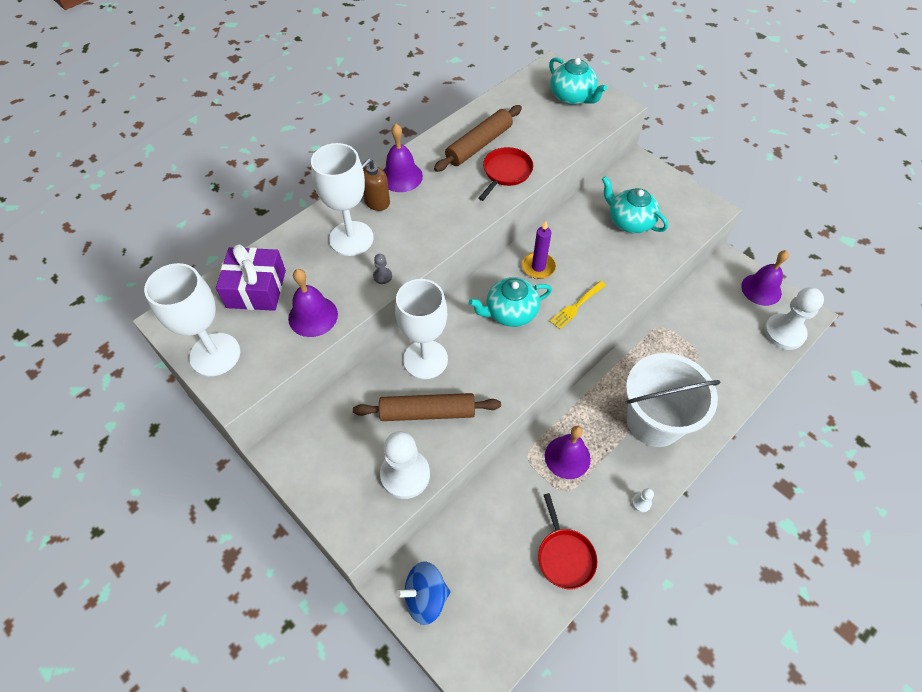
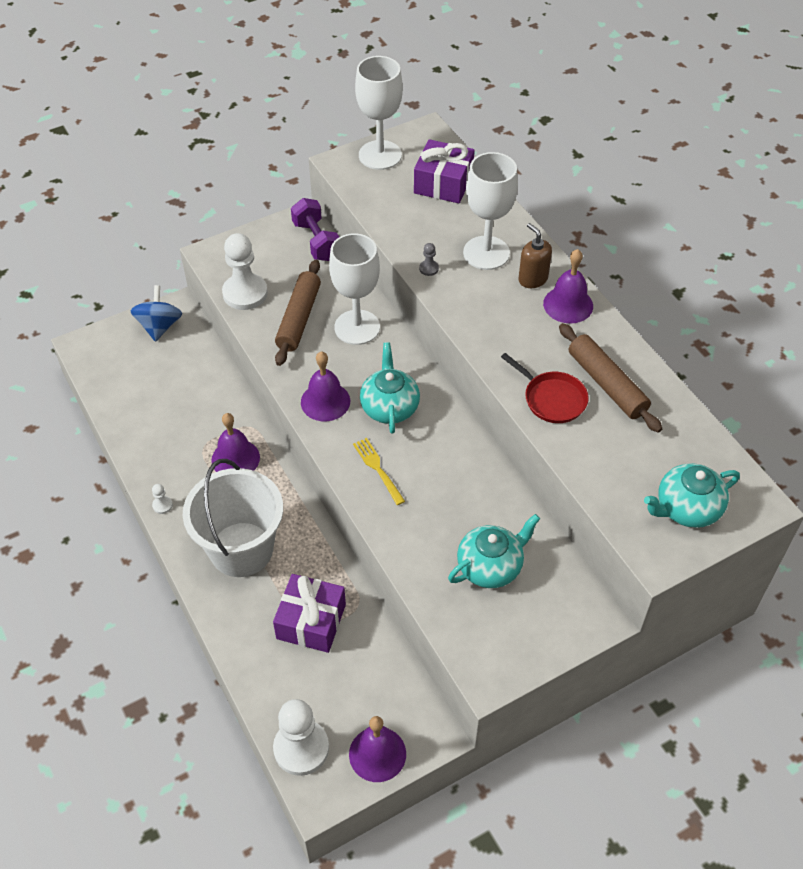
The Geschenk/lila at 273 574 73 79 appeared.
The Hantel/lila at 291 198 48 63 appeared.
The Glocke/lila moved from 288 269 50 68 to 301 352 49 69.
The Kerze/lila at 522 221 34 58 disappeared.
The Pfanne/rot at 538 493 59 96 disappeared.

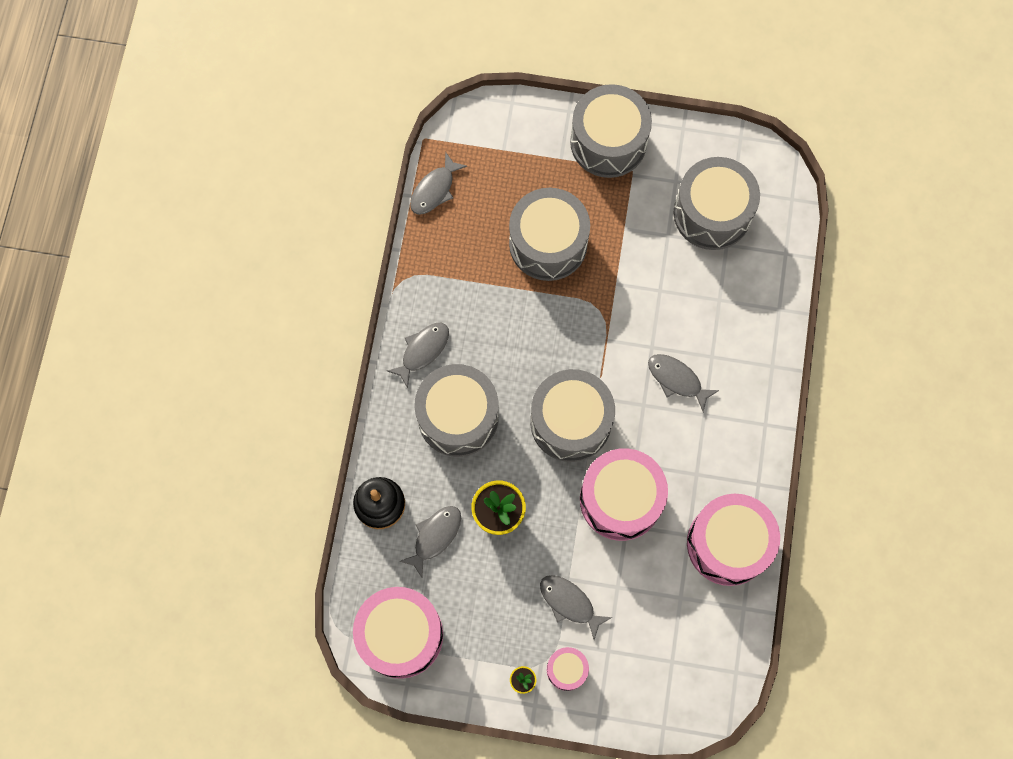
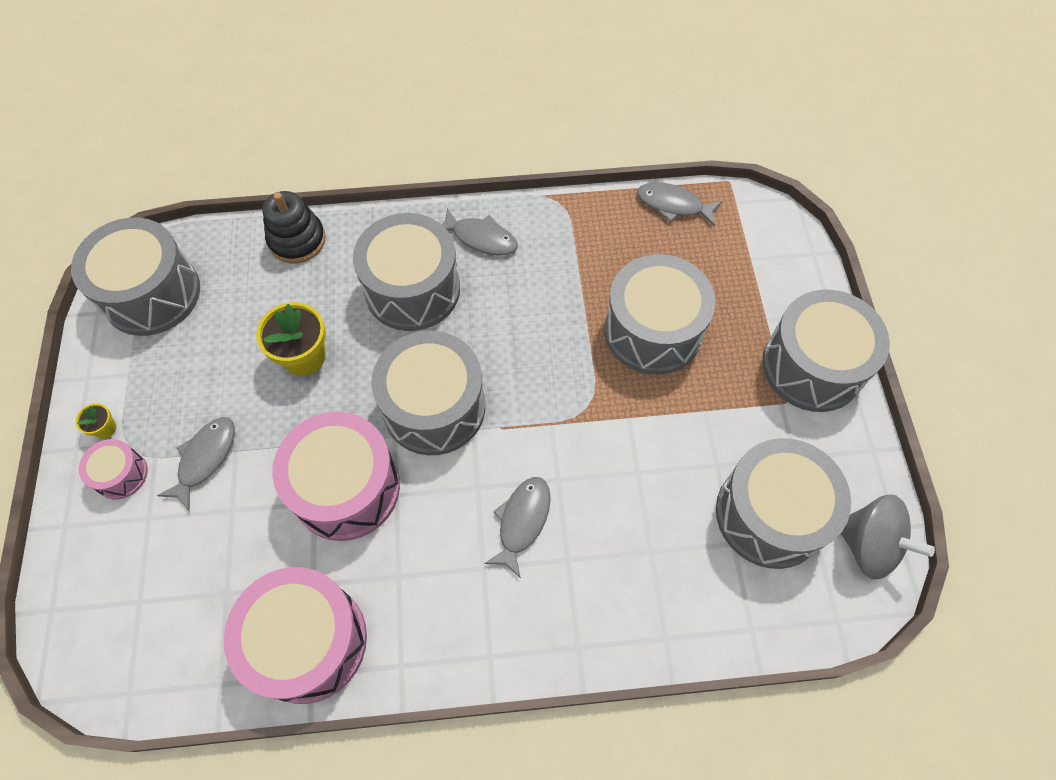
The Trommel/rosa at 353 587 90 92 became the Trommel/grau at 71 218 129 118.
The Kreisel/grau at 841 494 94 85 appeared.
The Fisch/grau at 399 506 62 72 disappeared.

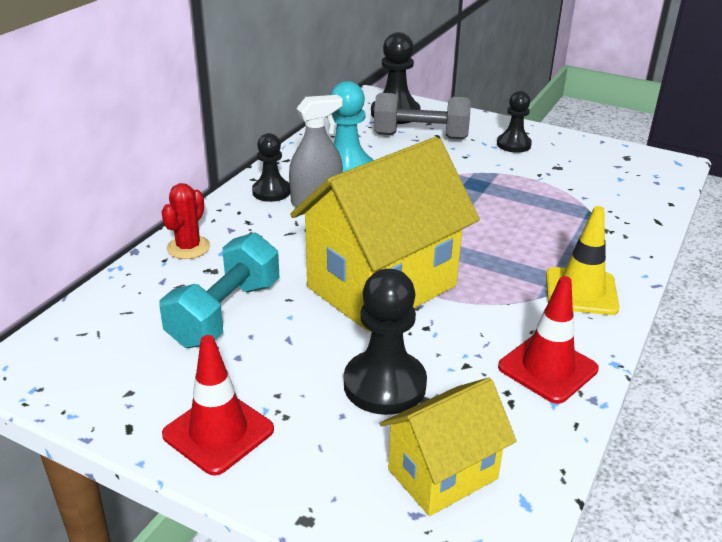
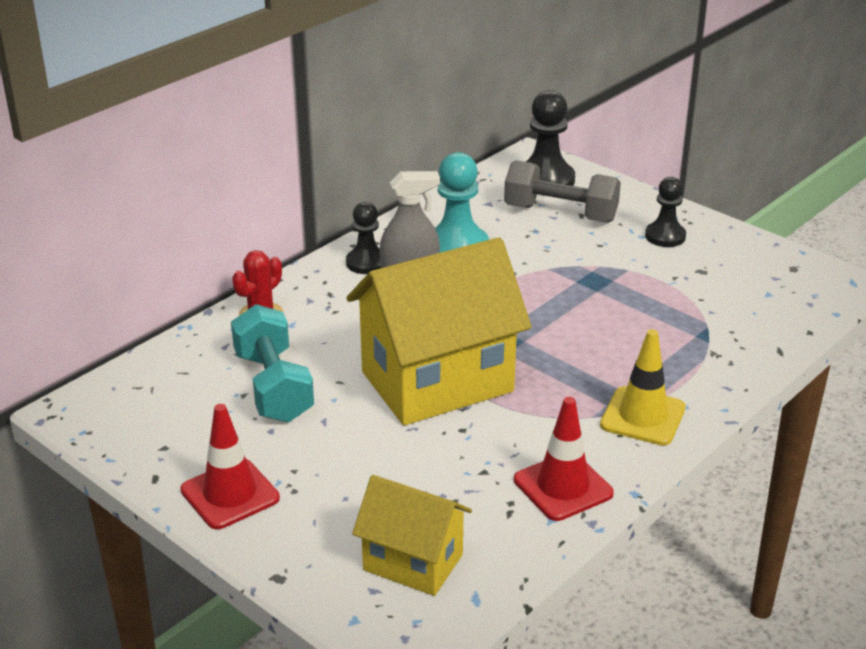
The Hantel/türkis at 160 232 120 116 turned 60 degrees counterclockwise.
The Haus/gelb at 380 378 137 138 turned 45 degrees clockwise.
The Bauer/schwarz at 344 269 83 146 disappeared.

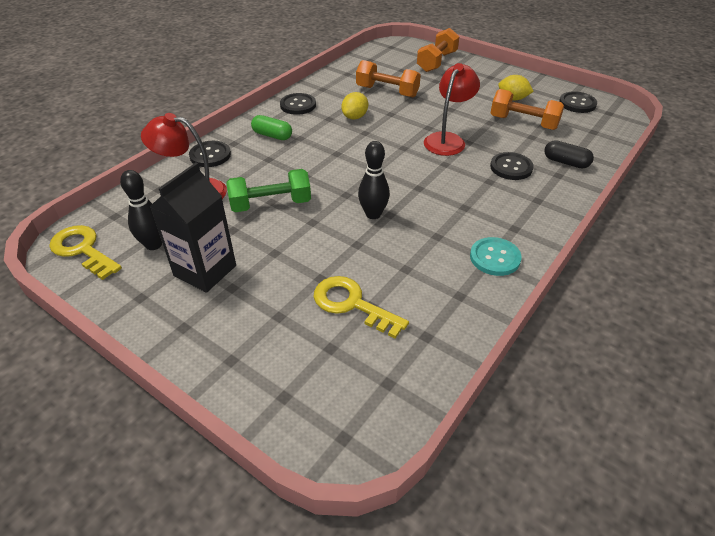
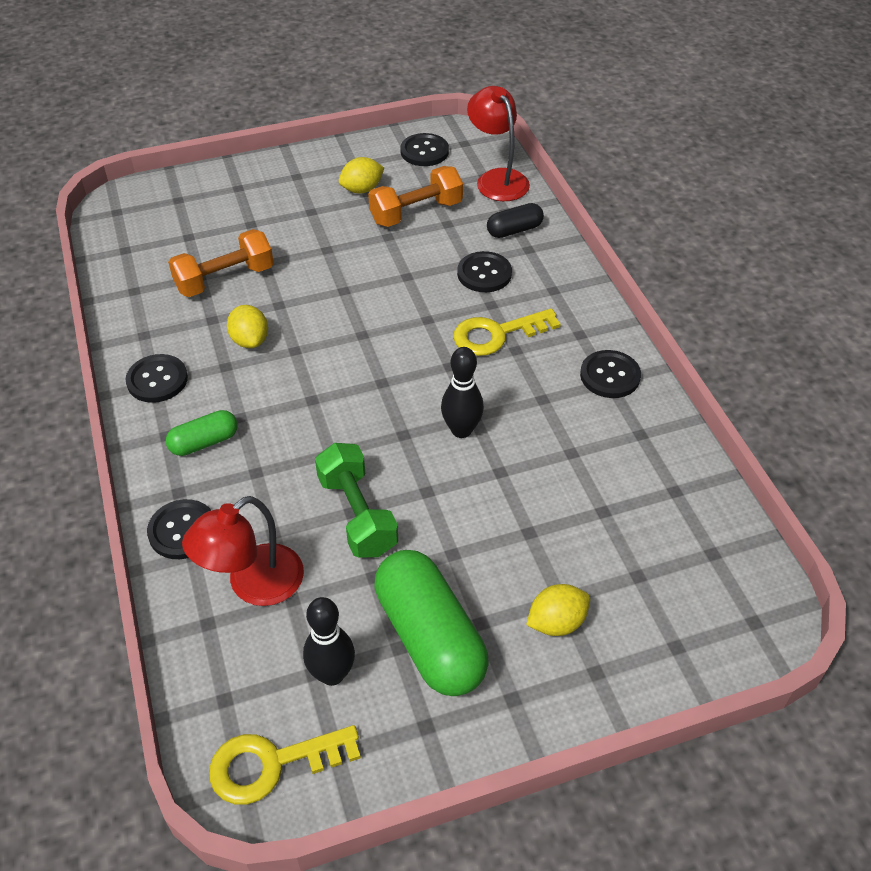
The Hantel/grün at 226 169 85 43 turned 45 degrees counterclockwise.
The Getränkekarton/schwarz at 150 162 86 131 was replaced by the Kapsel/grün at 374 550 115 146.
The Schlüssel/gelb moved from 314 276 95 62 to 453 308 108 48.
The Lampe/rot moved from 424 63 56 93 to 467 86 63 115.
The Zitrone/gelb at 526 584 64 52 appeared.
The Knopf/türkis at 470 237 52 39 became the Knopf/schwarz at 580 350 61 48.
The Hantel/orange at 417 28 43 44 disappeared.

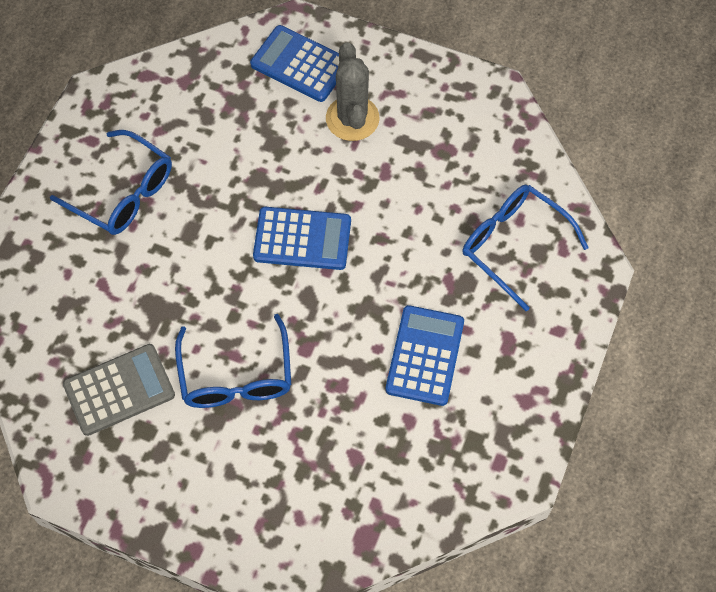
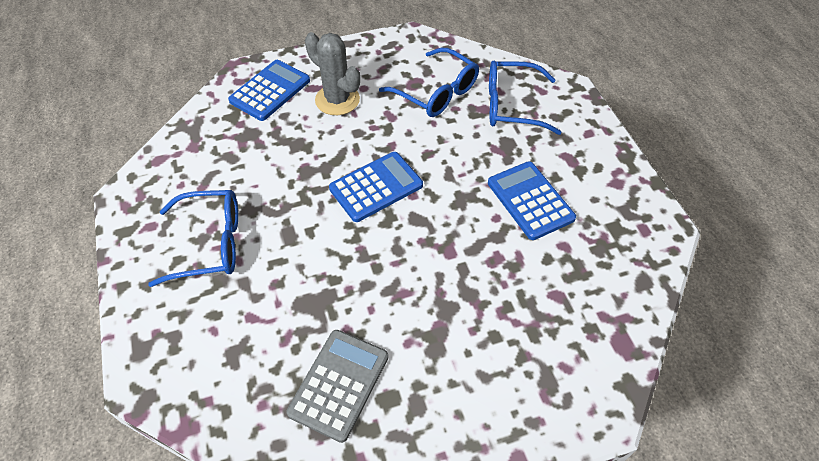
The Taschenrechner/blau at 250 25 89 77 turned 135 degrees clockwise.
The Brille/blau moved from 175 314 116 94 to 379 47 100 70.

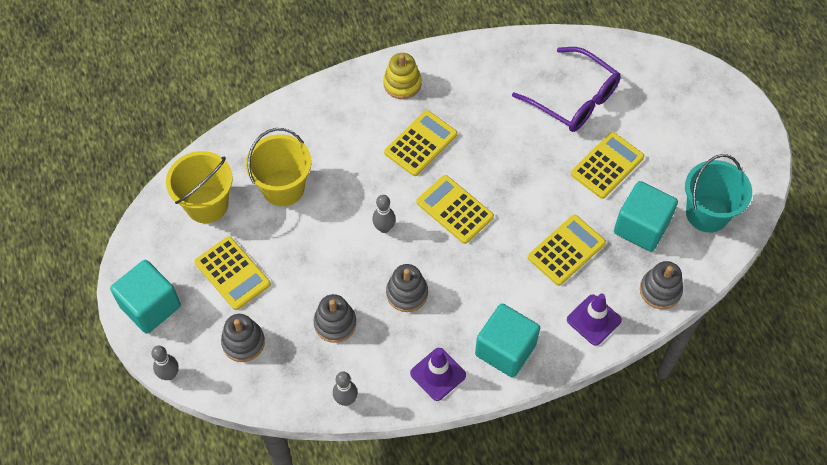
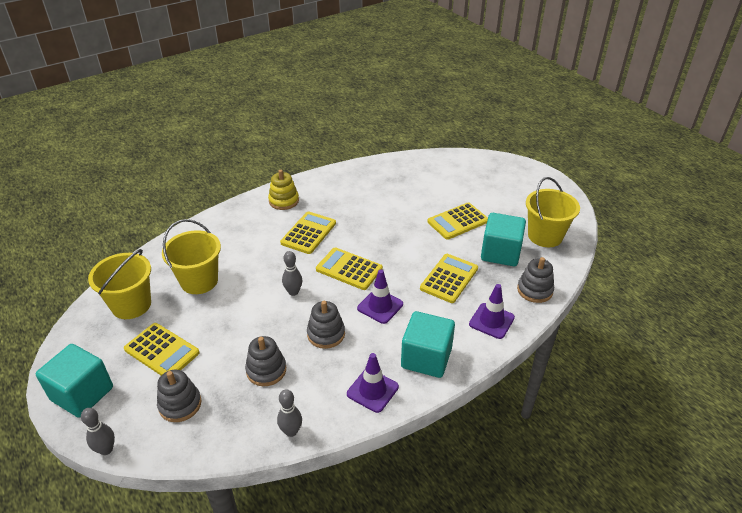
The Leitkegel/lila at 357 269 46 55 appeared.
The Taschenrechner/gelb at 571 132 73 67 turned 150 degrees counterclockwise.
The Eimer/türkis at 685 154 67 79 became the Eimer/gelb at 526 177 54 70.
The Brille/lila at 512 47 108 85 disappeared.

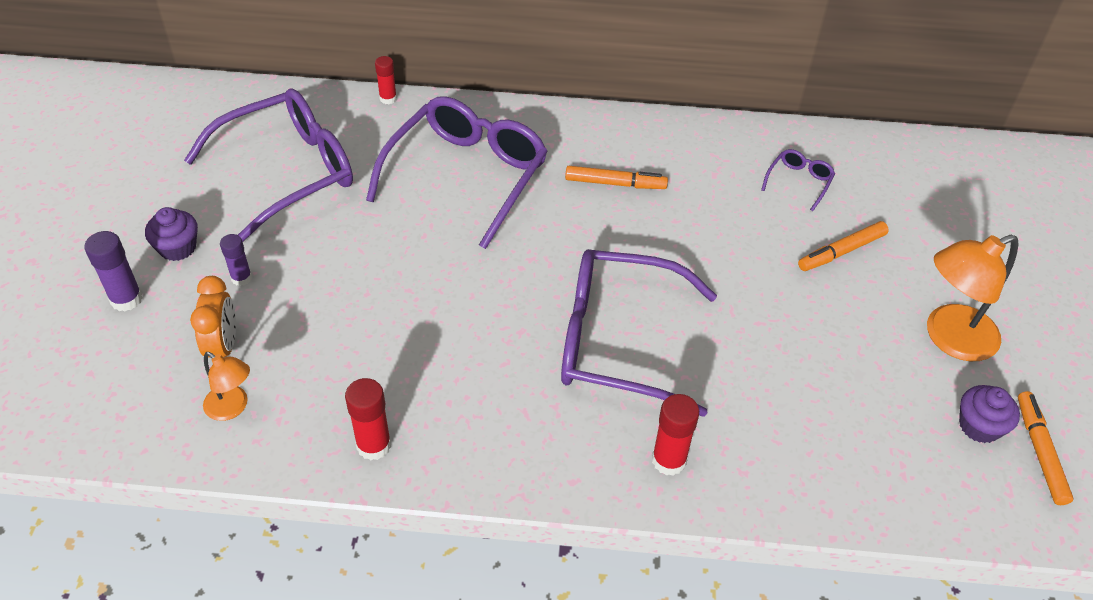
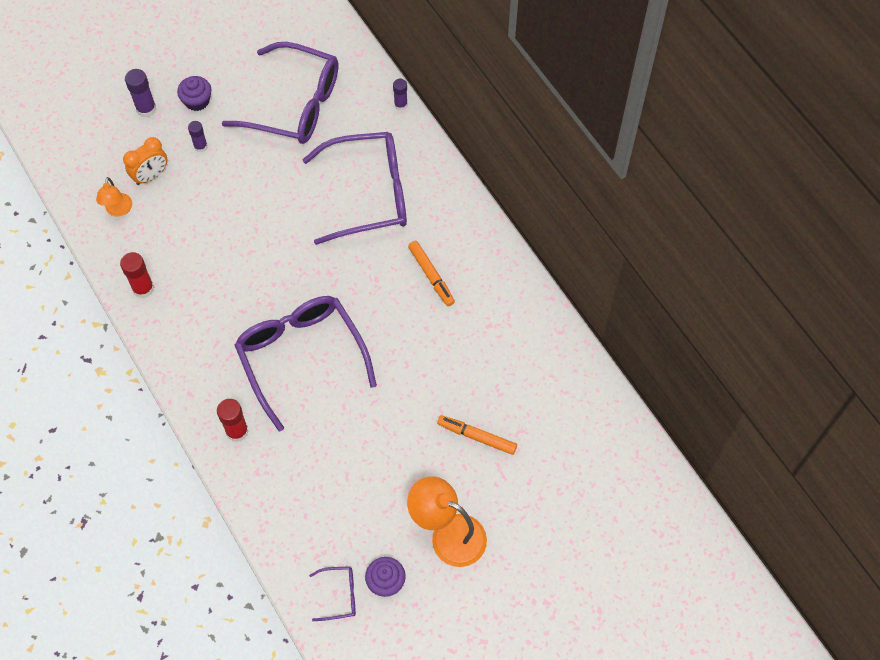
The Brille/lila moved from 761 149 74 62 to 309 566 47 55.
The Klebestift/rot at 375 56 22 48 became the Klebestift/lila at 393 79 15 31.
The Filzstift/orange at 1018 391 56 114 disappeared.

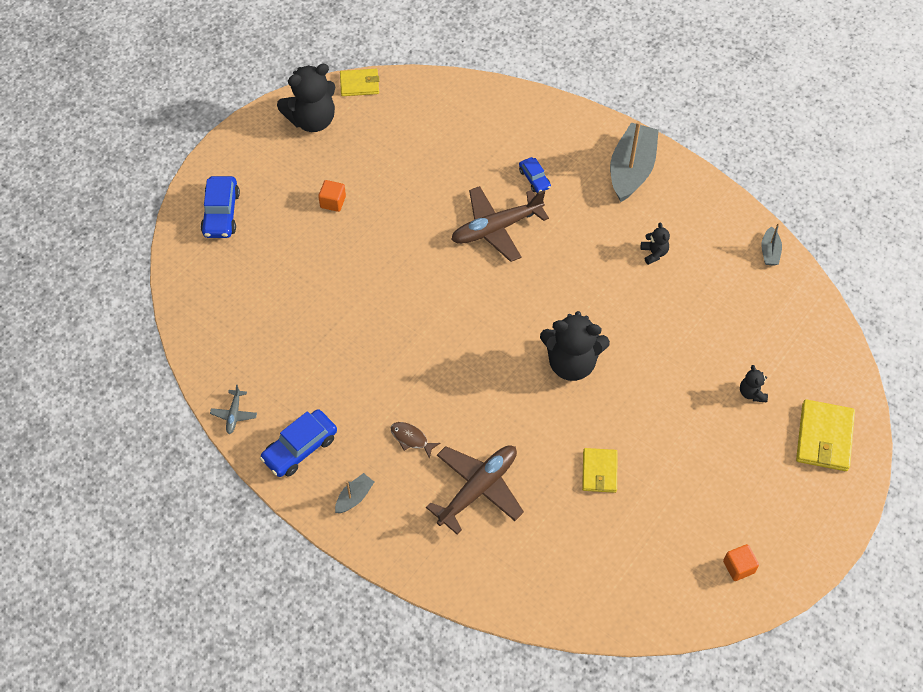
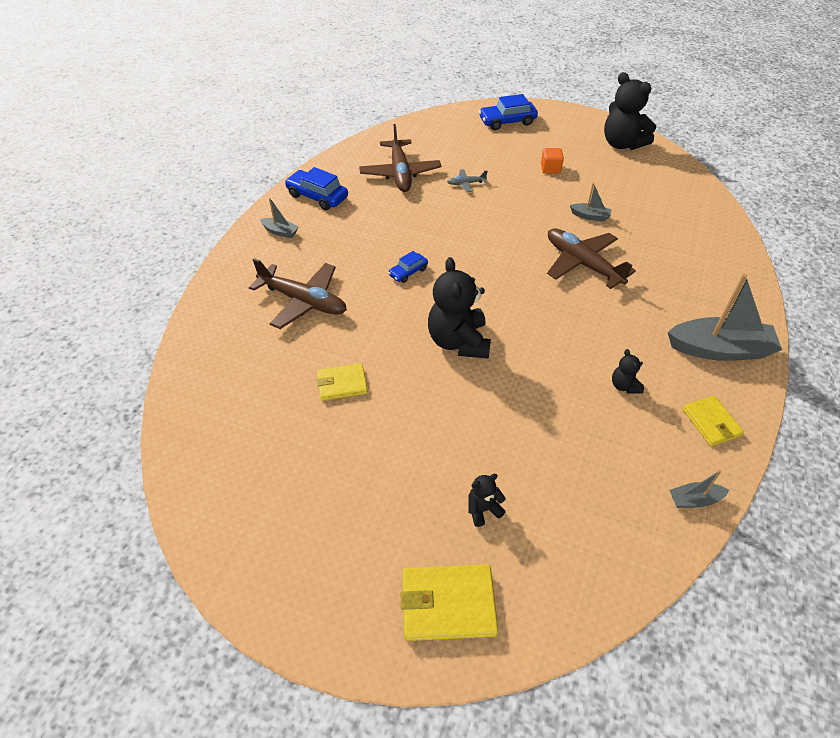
The Flugzeug/braun at 359 124 82 68 appeared.
The Auto/blau moved from 519 157 32 36 to 388 251 40 32.
The Flugzeug/grau moved from 210 384 47 50 to 447 169 41 23.
The Boot/grau at 570 183 42 38 appeared.
The Teddybär/schwarz at 641 222 29 43 turned 105 degrees clockwise.
The Geldbörse/gelb moved from 340 69 39 27 to 683 396 61 50.
The Fisch/braun at 390 422 51 37 disappeared.
The Kubus/orange at 723 544 36 37 disappeared.

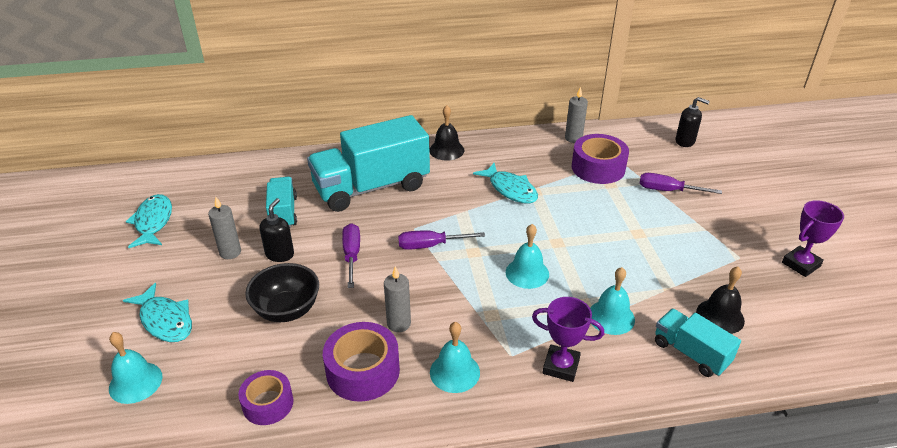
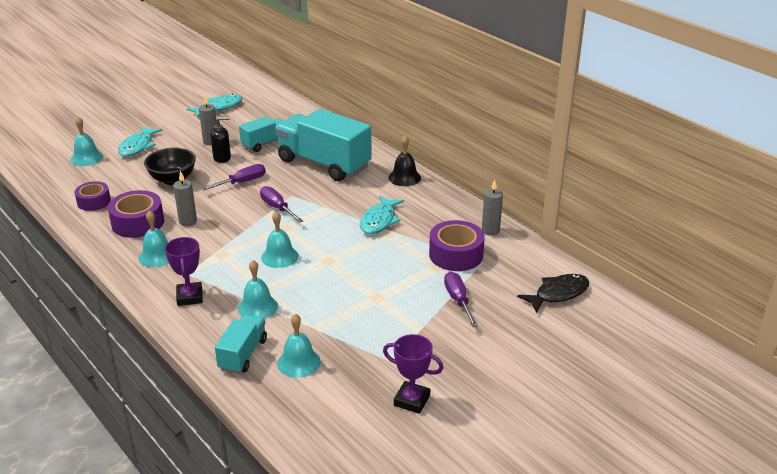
The Glocke/schwarz at 696 266 49 68 became the Glocke/türkis at 277 313 44 65.
The Seifenspender/schwarz at 675 97 35 50 was replaced by the Fisch/schwarz at 517 274 72 39.

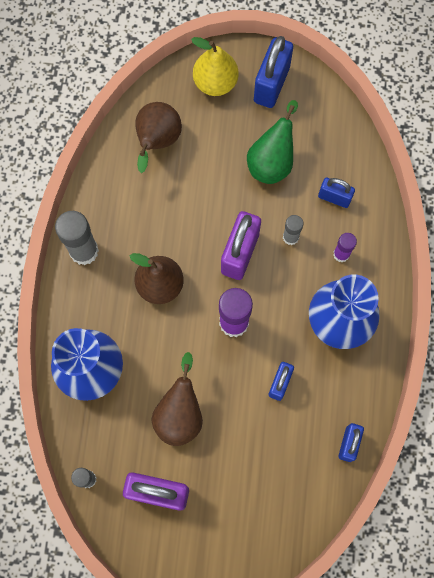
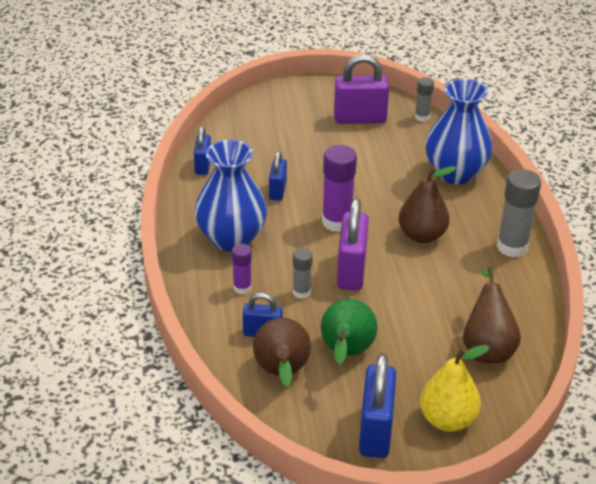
The Birne/braun moved from 151 352 52 94 to 253 318 58 69.

